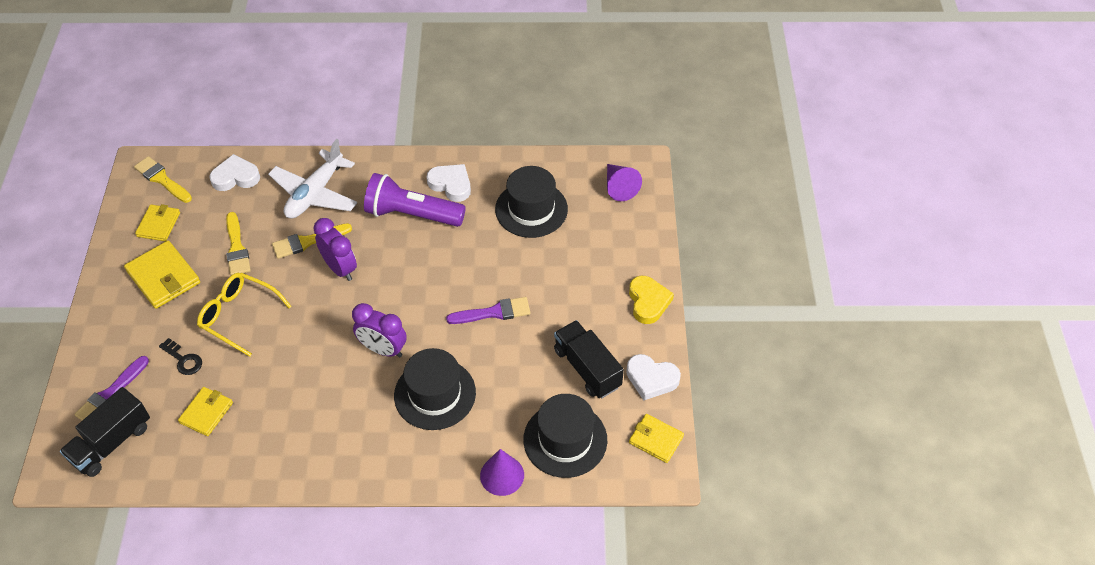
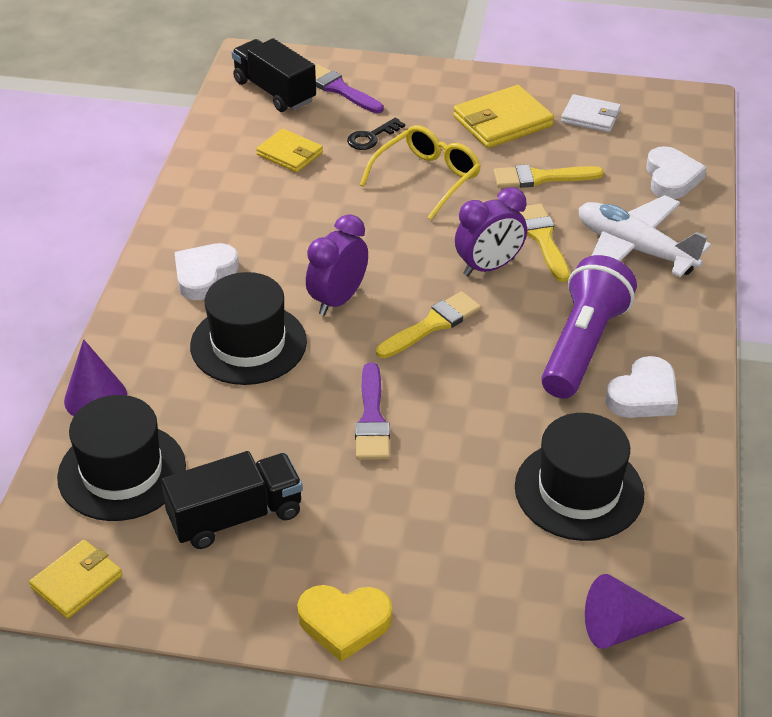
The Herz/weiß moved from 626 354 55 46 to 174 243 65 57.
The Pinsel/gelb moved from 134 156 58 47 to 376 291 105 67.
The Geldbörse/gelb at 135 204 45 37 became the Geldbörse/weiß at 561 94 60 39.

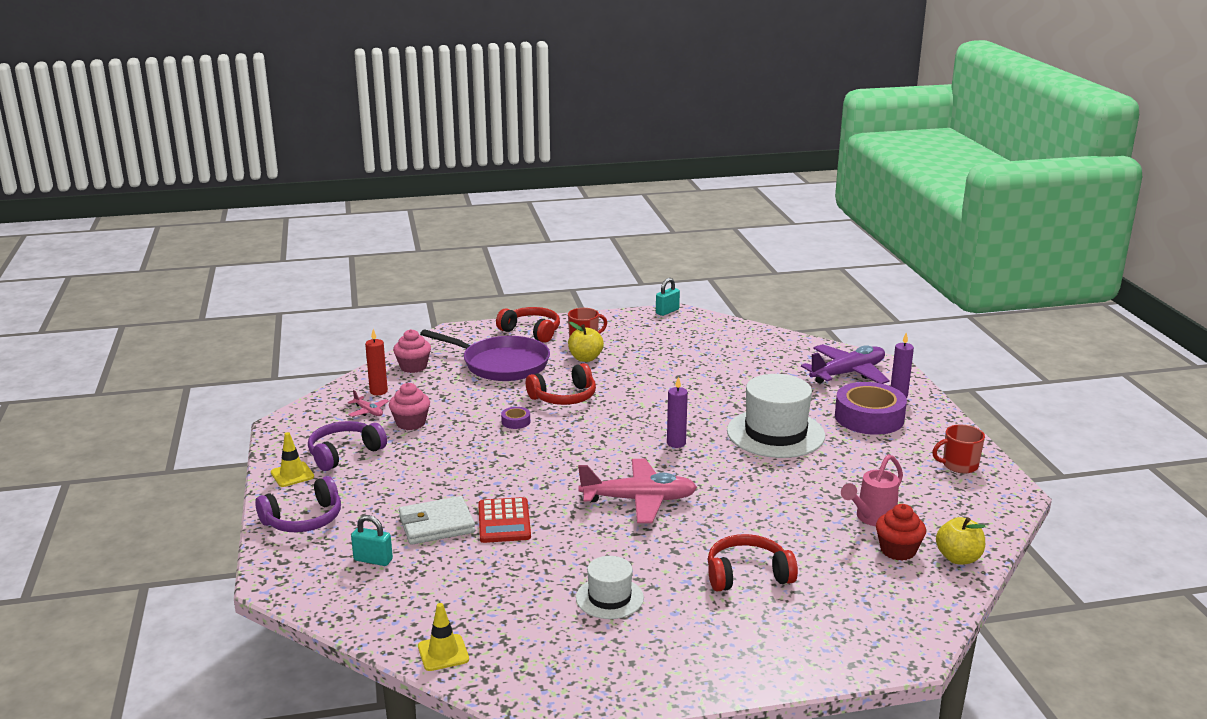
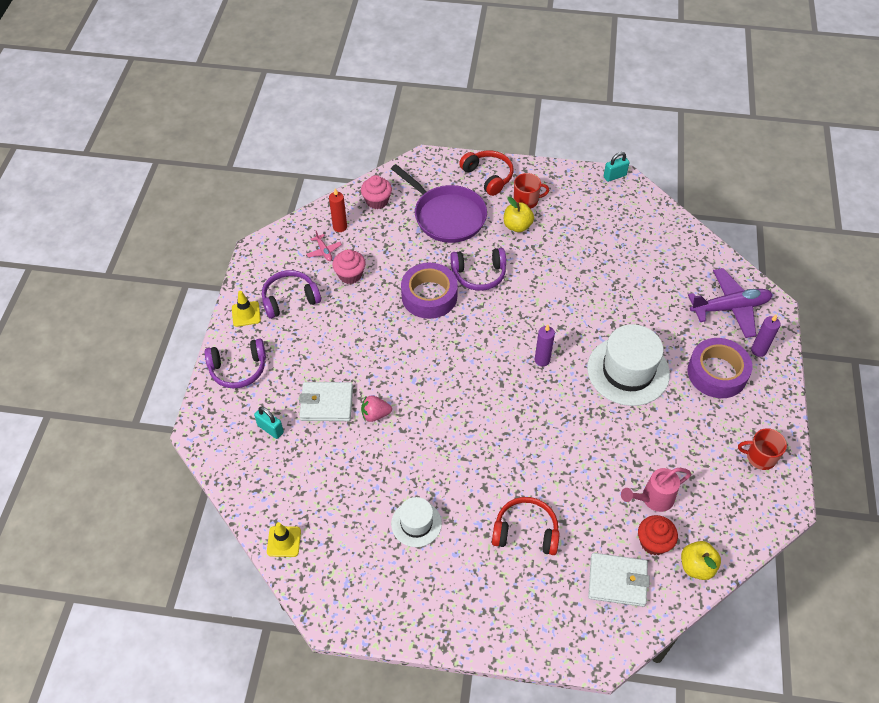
The Taschenrechner/rot at 478 497 53 46 was replaced by the Erdbeere/rosa at 361 395 31 27.
The Klebeband/lila at 501 407 29 22 changed to 2.39 times the size.
The Kopfhörer/rot at 526 363 70 42 became the Kopfhörer/lila at 450 248 56 43.
The Geldbörse/weiß at 588 553 62 54 appeared.
The Flugzeug/rosa at 578 459 119 64 disappeared.

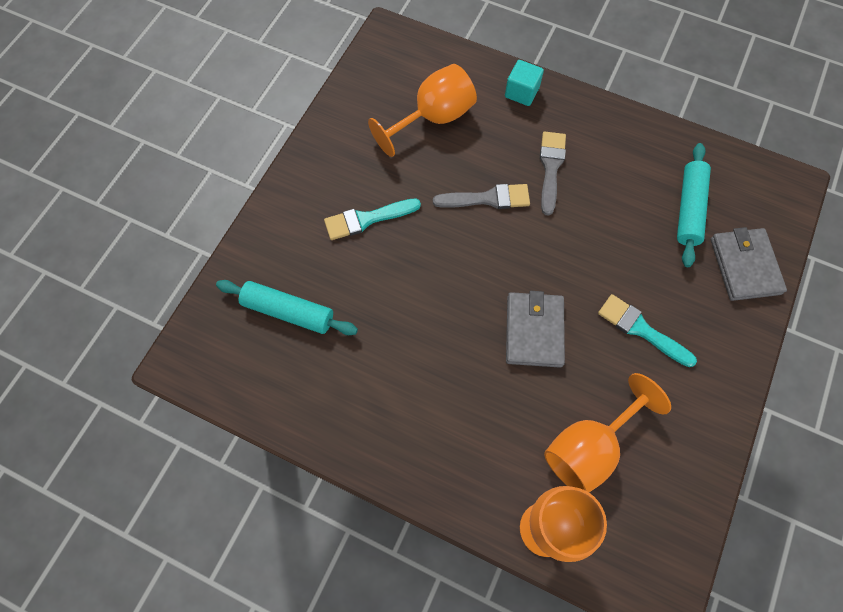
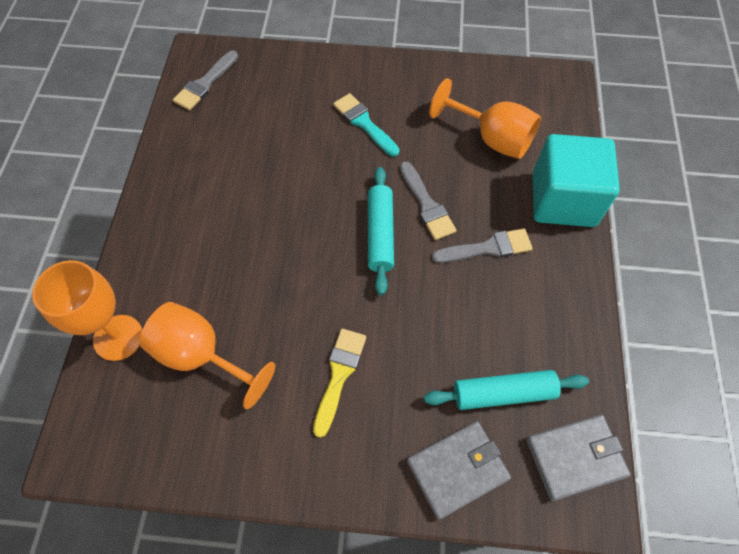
The Pinsel/grau at 173 51 65 59 appeared.
The Pinsel/türkis at 598 294 99 73 became the Pinsel/gelb at 313 329 53 109.
The Nudelholz/türkis moved from 216 280 142 55 to 368 167 26 128.
The Geldbörse/grau moved from 506 291 59 77 to 526 414 105 87.
The Kubus/türkis at 505 60 39 46 changed to 2.11 times the size.

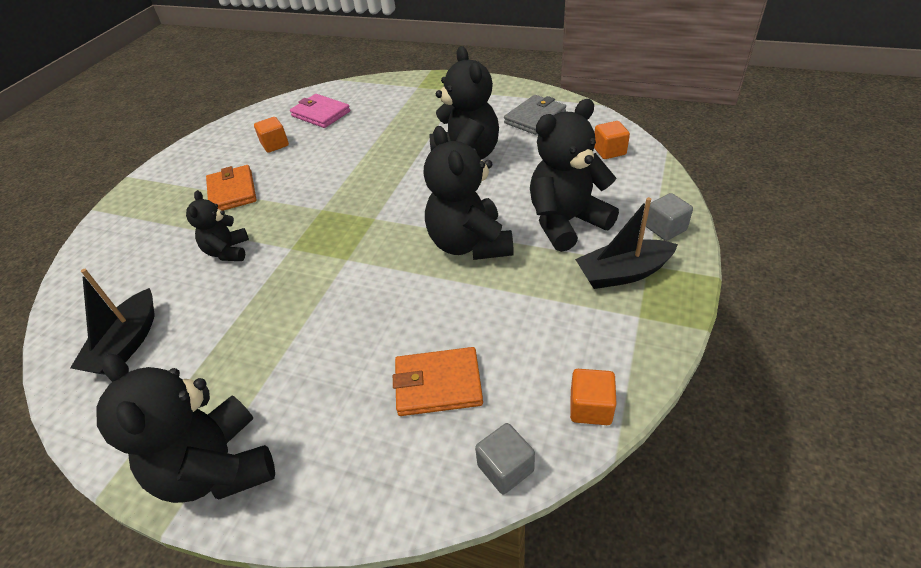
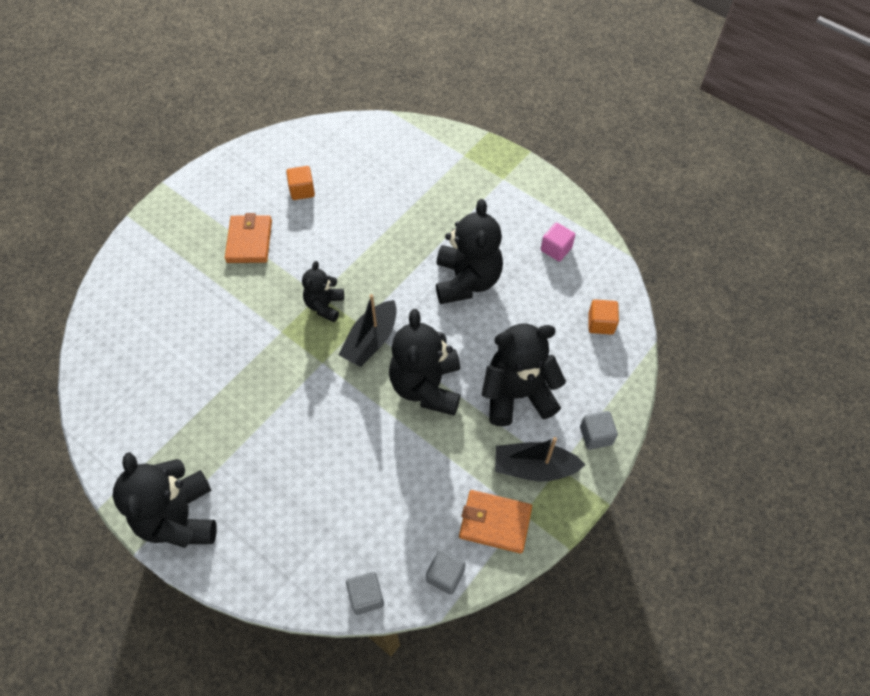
The Teddybär/schwarz moved from 186 190 63 71 to 302 261 42 61.
The Boot/schwarz moved from 70 269 84 106 to 338 294 59 73.
The Kubus/orange at 570 369 47 56 became the Kubus/grau at 426 549 40 46.
The Geldbörse/orange moved from 393 347 90 69 to 459 490 73 64.
The Geldbörse/grau at 504 95 62 40 was replaced by the Kubus/rosa at 541 223 34 38.
The Geldbörse/rosa at 290 94 60 34 disappeared.

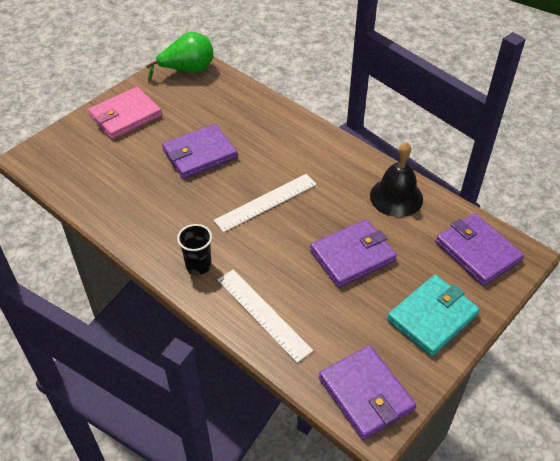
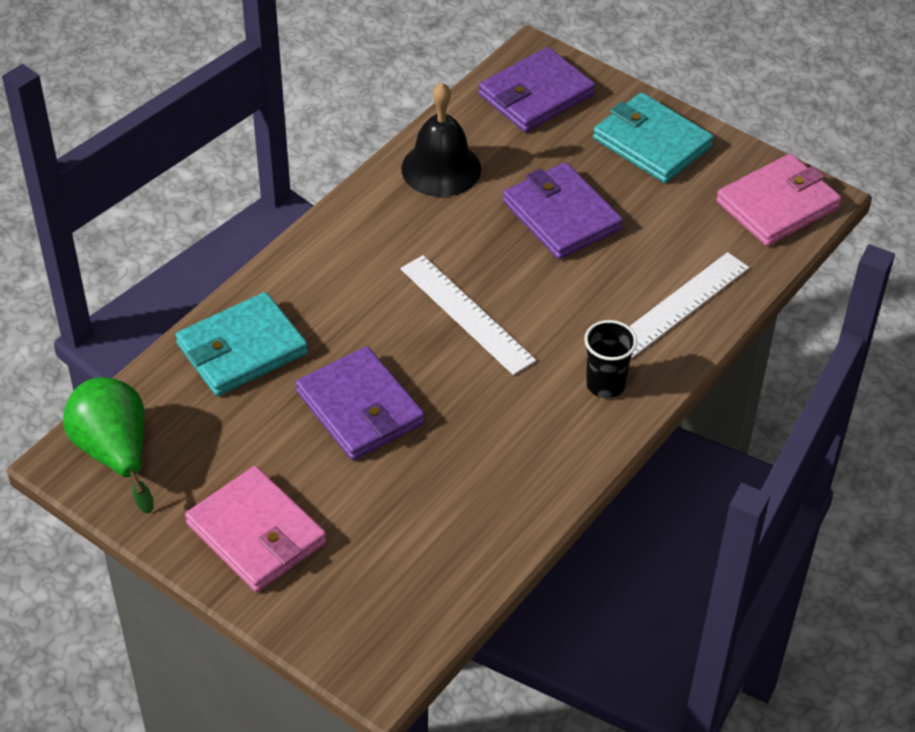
The Geldbörse/türkis at 175 292 133 104 appeared.
The Geldbörse/lila at 319 345 97 95 became the Geldbörse/rosa at 716 154 126 92.

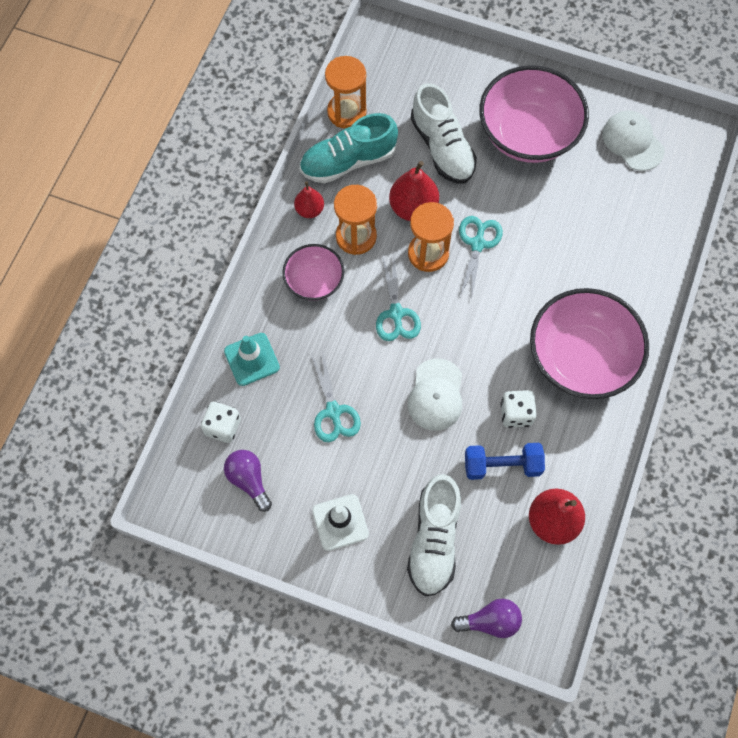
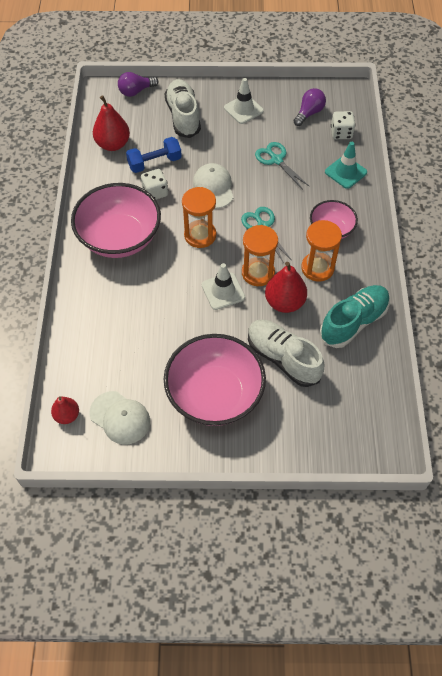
The Birne/rot moved from 294 181 30 37 to 51 396 28 28.
The Sanduhr/orange moved from 325 56 42 72 to 182 187 34 61.
The Schere/türkis at 459 216 44 84 was replaced by the Leitkegel/weiß at 202 263 43 47.
The Glühbirne/lila at 224 450 48 62 turned 90 degrees counterclockwise.

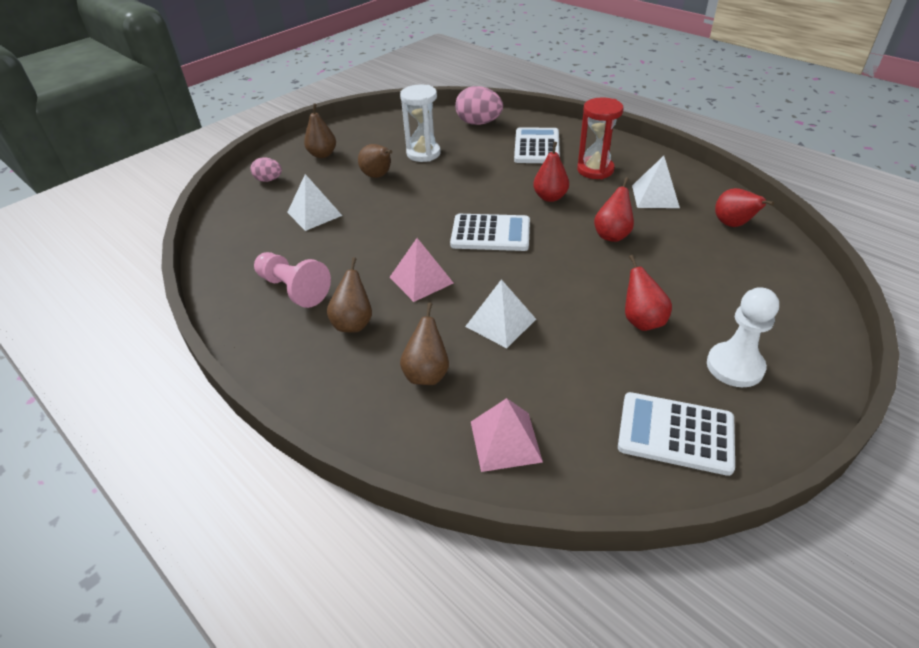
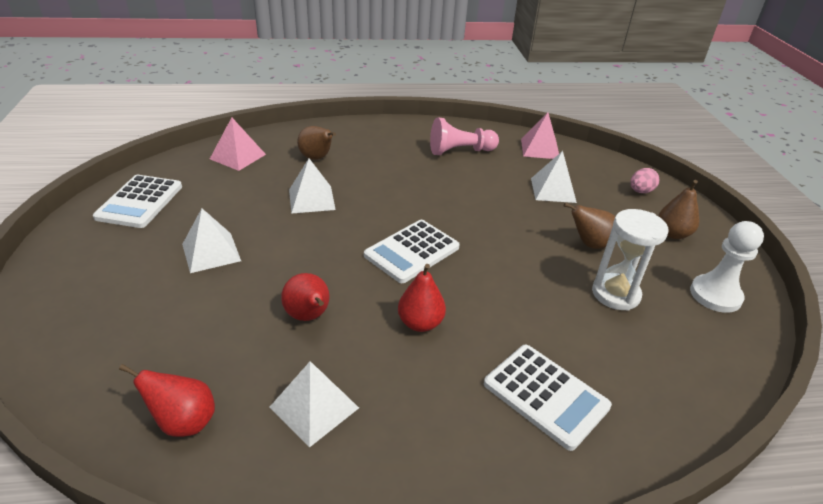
The Taschenrechner/weiß at 618 392 117 84 turned 135 degrees clockwise.
The Birne/rot at 625 255 47 76 was replaced by the Pyramide/weiß at 182 208 59 65.
The Pyramide/rosa moved from 390 238 63 64 to 521 112 38 47.
The Bauer/weiß moved from 707 287 72 100 to 690 221 74 92.
The Birne/braun at 327 257 45 76 disappeared.
The Ei/rosa at 455 86 48 39 disappeared.
The Sanduhr/rot at 577 97 46 82 disappeared.

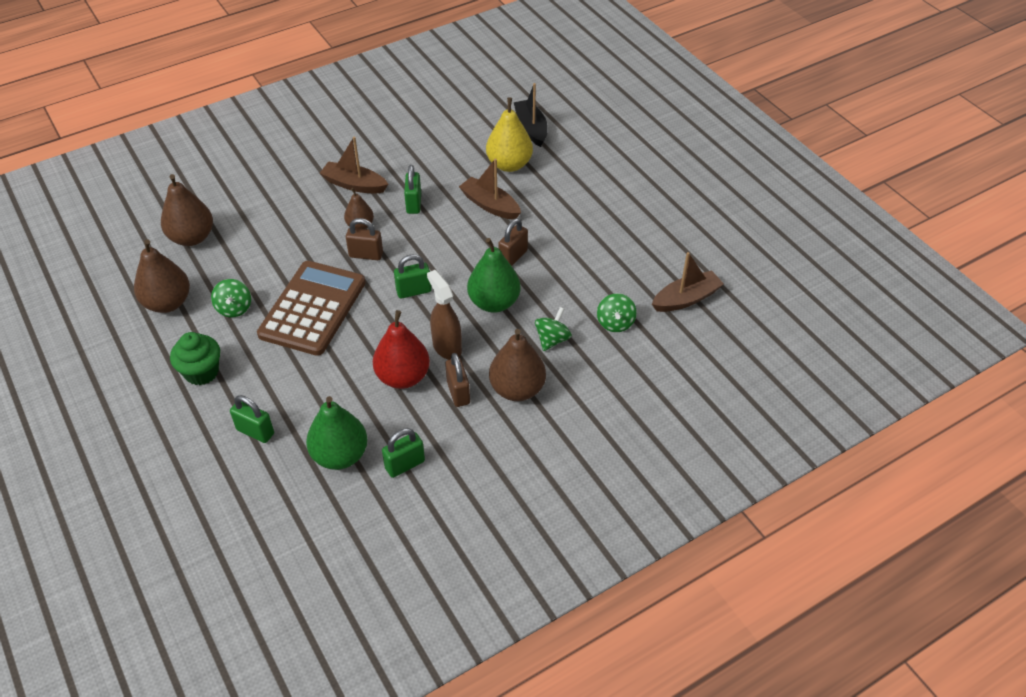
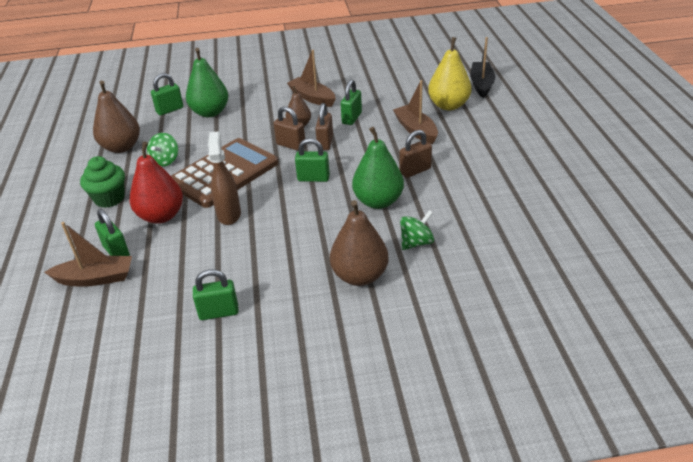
The Boot/braun moved from 652 252 72 60 to 44 222 88 65.
The Birne/rot moved from 373 310 57 79 to 130 142 53 82.
The Birne/braun at 161 174 52 72 was replaced by the Vorhängeschloss/grün at 151 73 33 42.
The Birne/grün moved from 306 396 62 74 to 186 48 42 69.
The Sprühflasche/braun moved from 427 270 35 90 to 208 132 33 93.
The Vorhängeschloss/braun moved from 445 353 25 54 to 315 103 18 47.
The Kreisel/grün at 597 293 40 39 disappeared.

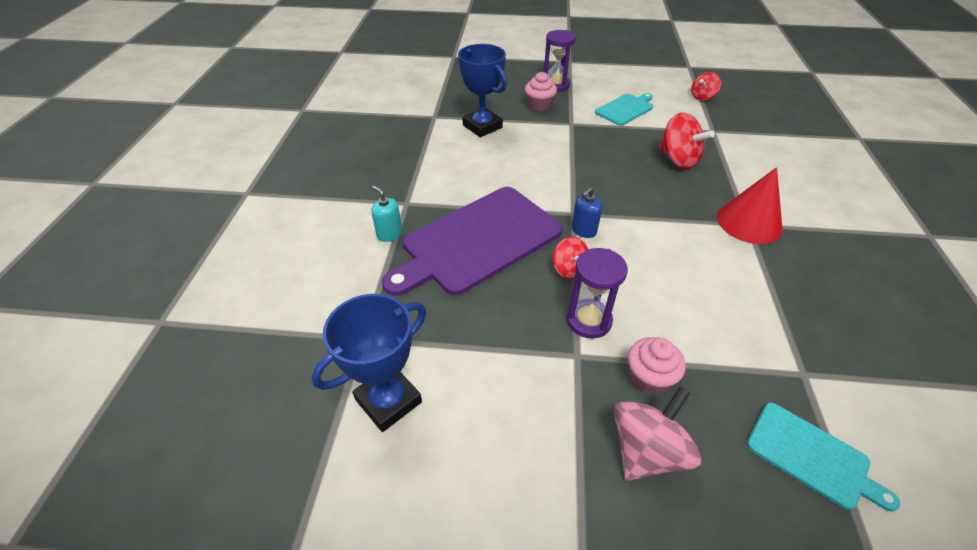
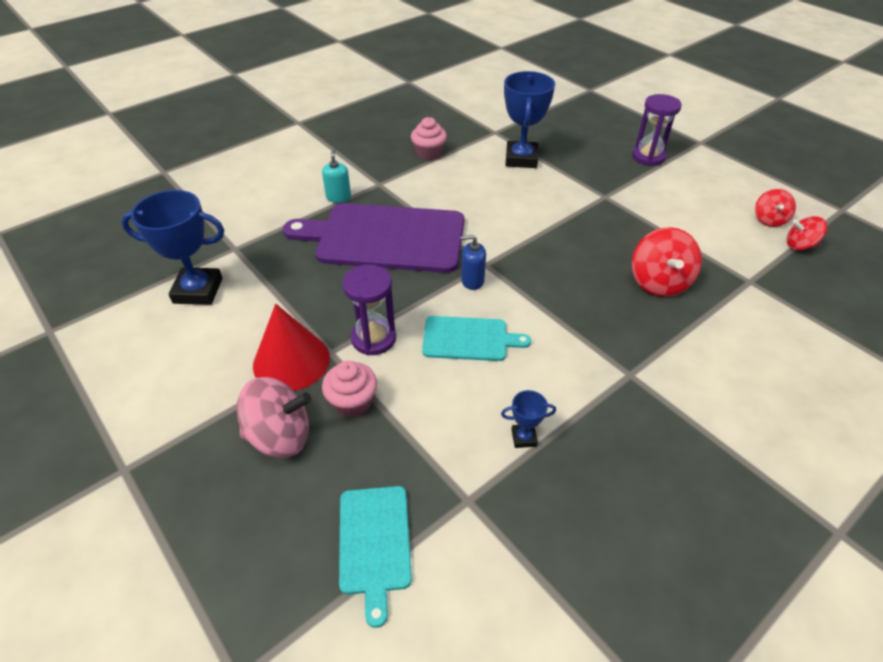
The Kegel/rot moved from 717 167 66 77 to 253 304 77 87.
The Muffin/rosa moved from 525 72 32 39 to 411 117 36 44.
The Schneidebrett/türkis moved from 595 93 58 33 to 422 316 109 45.
The Pokal/blau at 501 390 55 58 appeared.
The Kreisel/rot moved from 553 237 36 42 to 755 189 41 38.

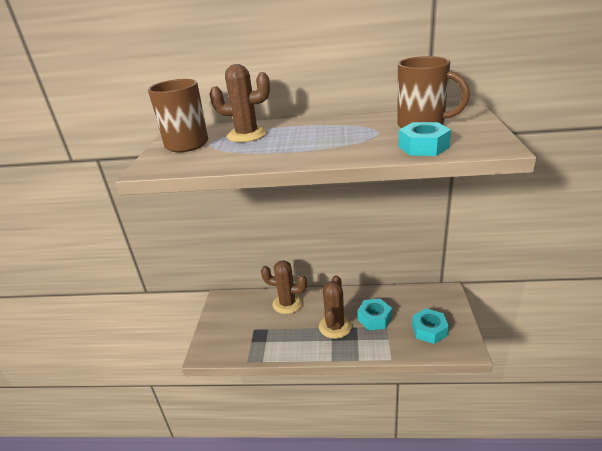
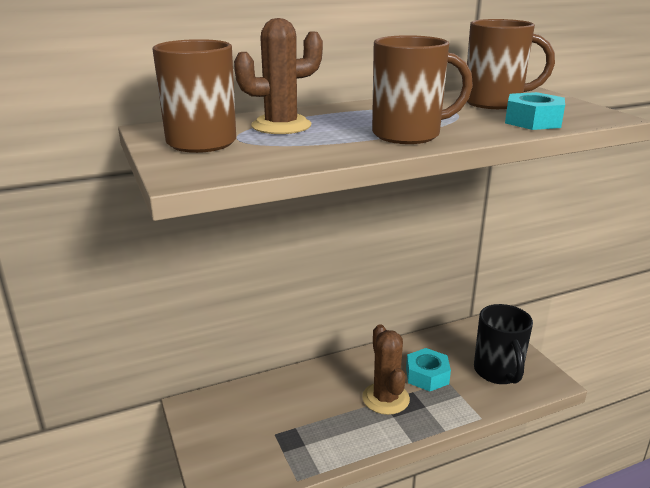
The Tasse/braun at 372 35 101 109 appeared.
The Sechskantmutter/türkis at 412 308 37 36 was replaced by the Tasse/schwarz at 474 304 59 80.
The Kaktus/braun at 261 260 46 54 disappeared.

